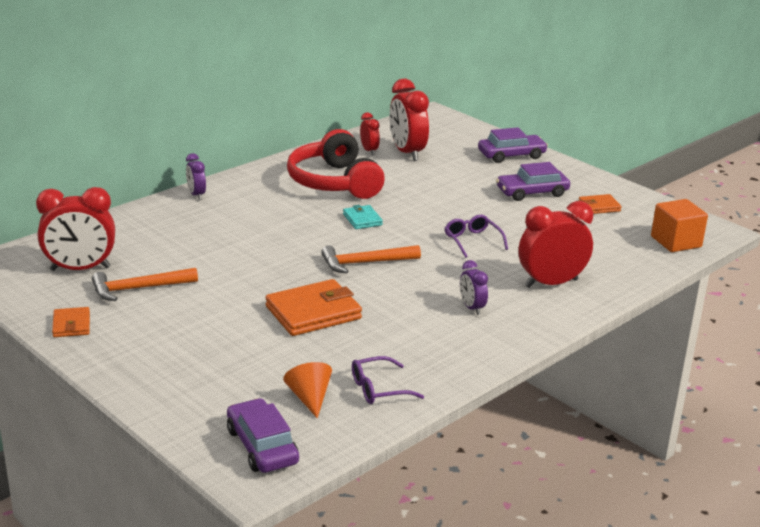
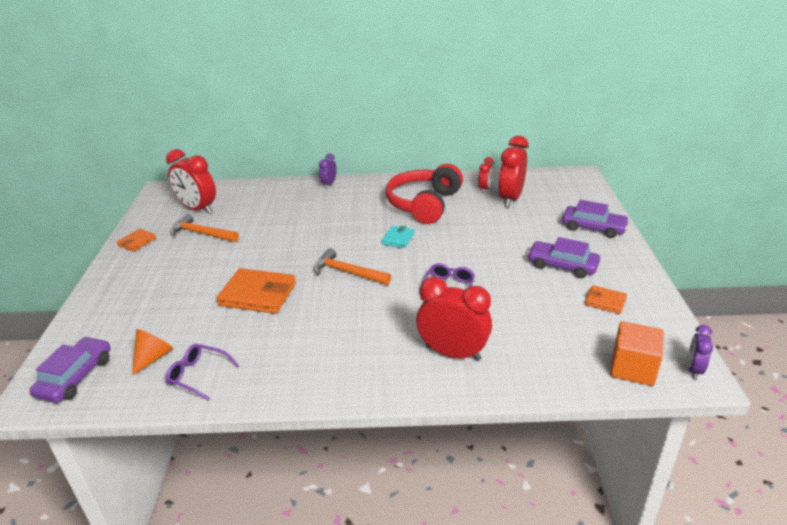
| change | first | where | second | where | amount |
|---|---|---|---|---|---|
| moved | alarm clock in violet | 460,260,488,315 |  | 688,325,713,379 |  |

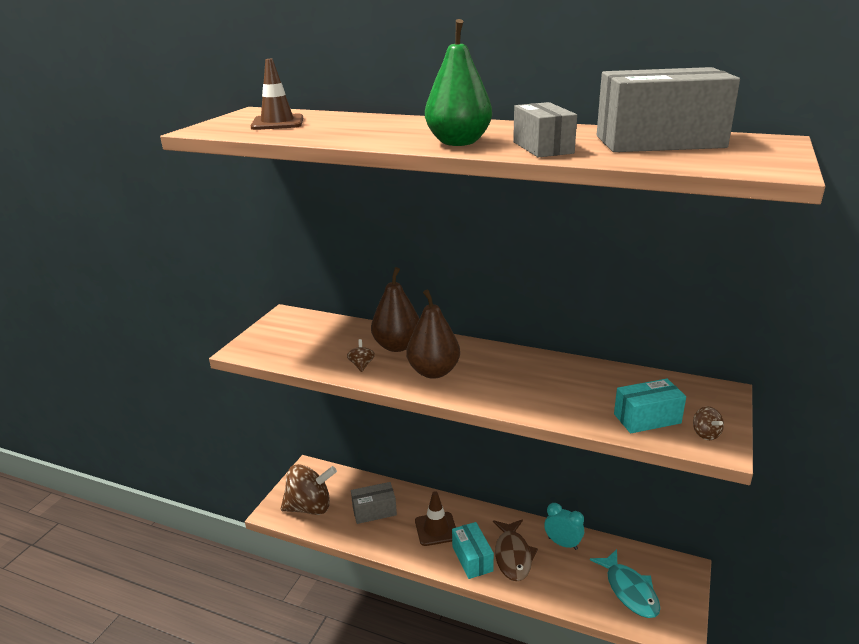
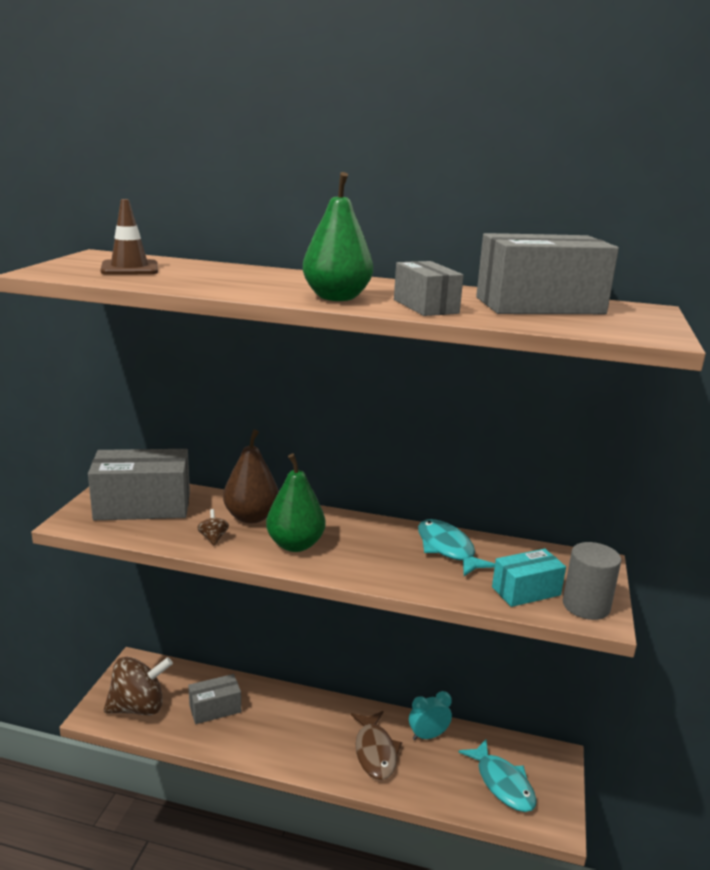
| change | first | where | second | where | amount |
|---|---|---|---|---|---|
| recoloured | pear in brown | 406,289,460,379 | pear in green | 266,454,325,552 |  |
| removed | traffic cone in brown | 415,491,456,546 |  |  |  |
| removed | parcel in aqua | 452,522,494,579 |  |  |  |
| turned | alarm clock in aqua | 544,503,584,550 |  | 409,691,452,740 | 45 degrees counterclockwise |
| replaced | spinning top in brown | 693,406,724,440 | cylinder in ash-grey | 563,542,621,620 |  |
| added |  |  | parcel in ash-grey | 88,449,190,520 |  |
| added |  |  | fish figure in aqua | 418,519,495,576 |  |

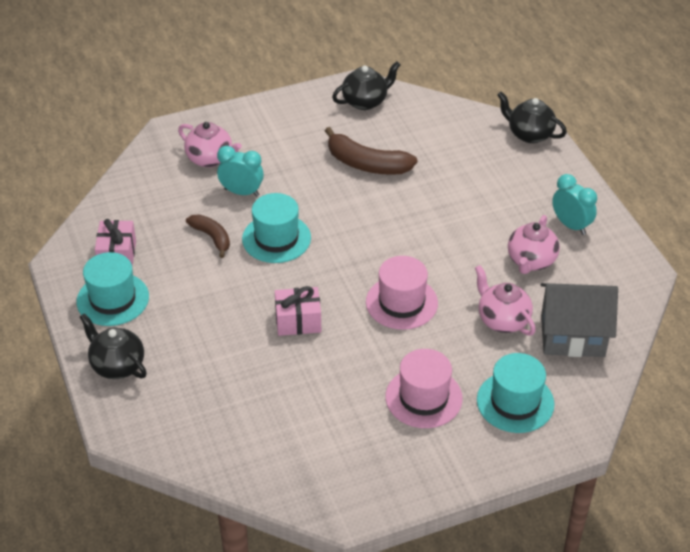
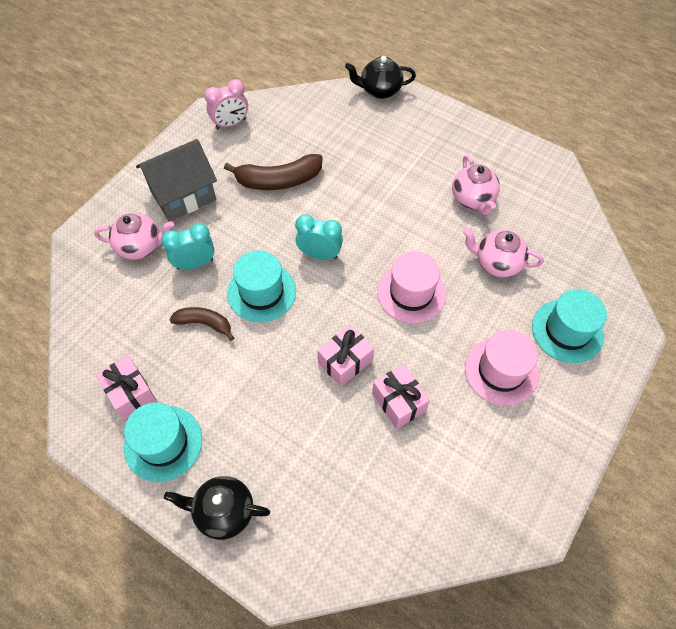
| change | first | where | second | where | amount |
|---|---|---|---|---|---|
| replaced | tea pot in black | 332,61,401,110 | alarm clock in rose-pink | 204,79,248,130 |  |
| moved | house in ash-grey | 541,283,618,357 |  | 136,139,217,221 |  |
| moved | alarm clock in aqua | 552,174,597,235 |  | 295,214,343,260 |  |
| added |  |  | gift in rose-pink | 372,364,430,429 |  |

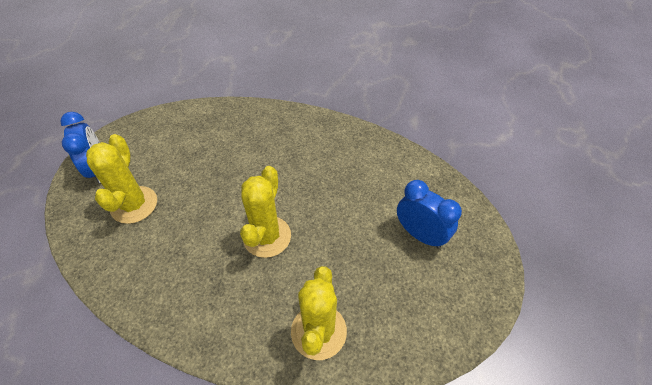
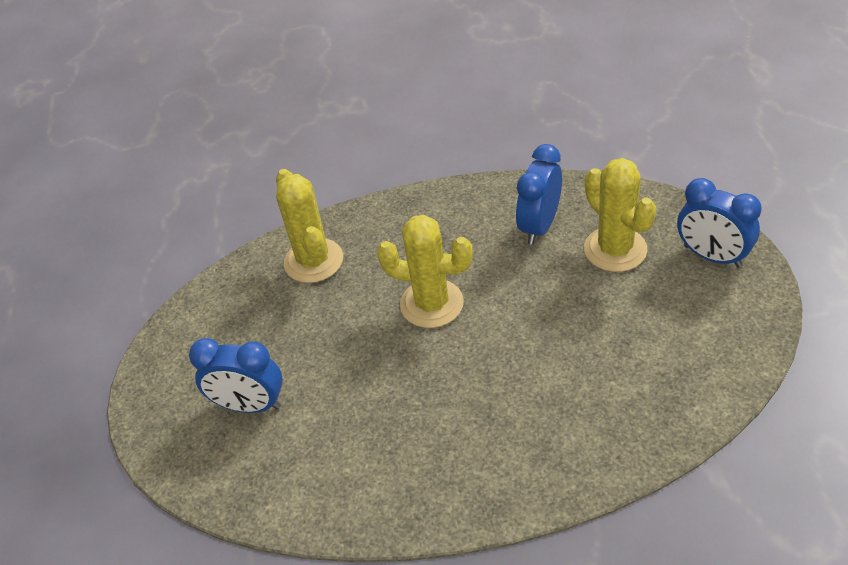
| change | first | where | second | where | amount |
|---|---|---|---|---|---|
| turned | saguaro cactus in yellow | 240,166,291,258 |  | 377,215,473,328 | 60 degrees counterclockwise |
| added |  |  | alarm clock in blue | 516,144,562,245 |  |

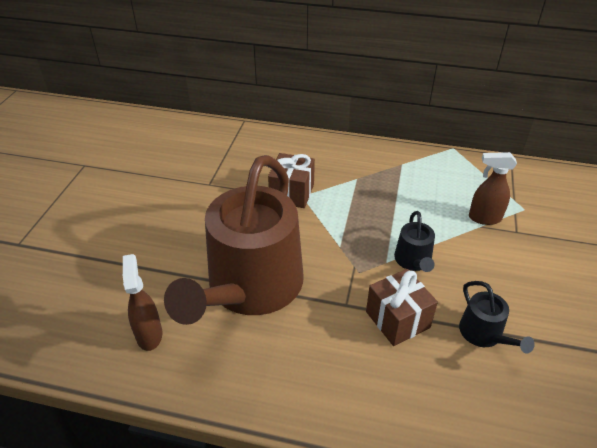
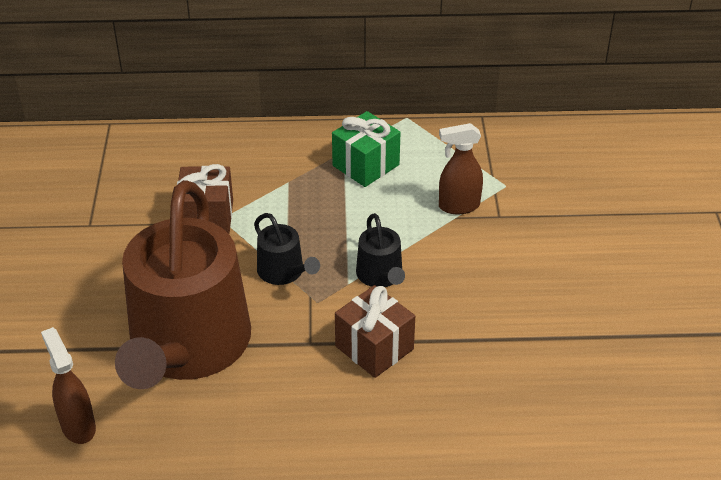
| change | first | where | second | where | amount |
|---|---|---|---|---|---|
| moved | watering pot in black | 459,281,535,354 |  | 254,213,320,285 |  |
| added |  |  | gift in green | 332,111,400,187 |  |

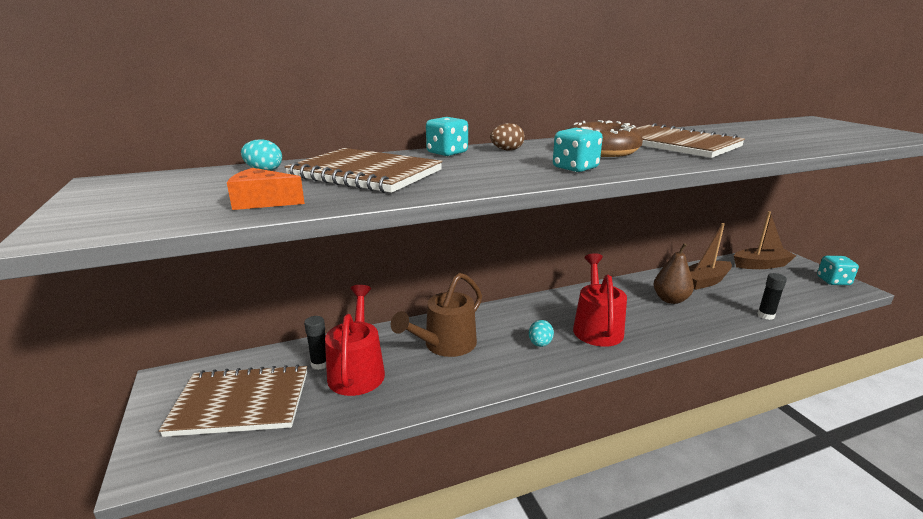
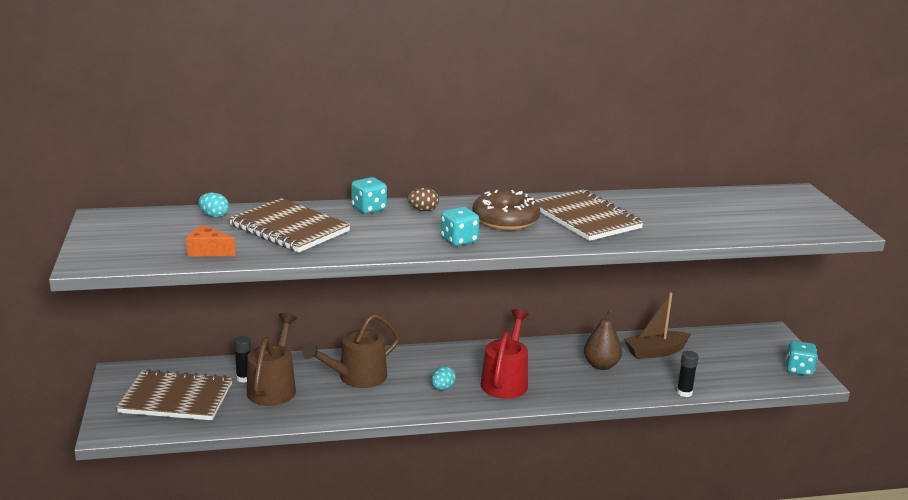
| change | first | where | second | where | amount |
|---|---|---|---|---|---|
| recoloured | watering pot in crimson | 325,285,385,396 | watering pot in brown | 247,313,297,406 |  |
| removed | boat in brown | 734,211,796,269 |  |  |  |

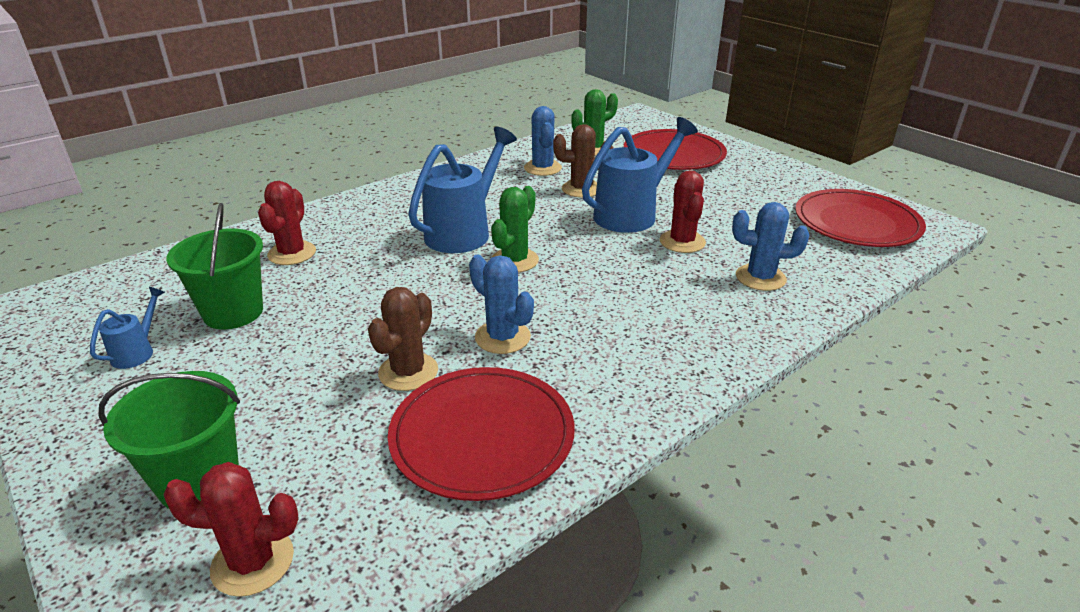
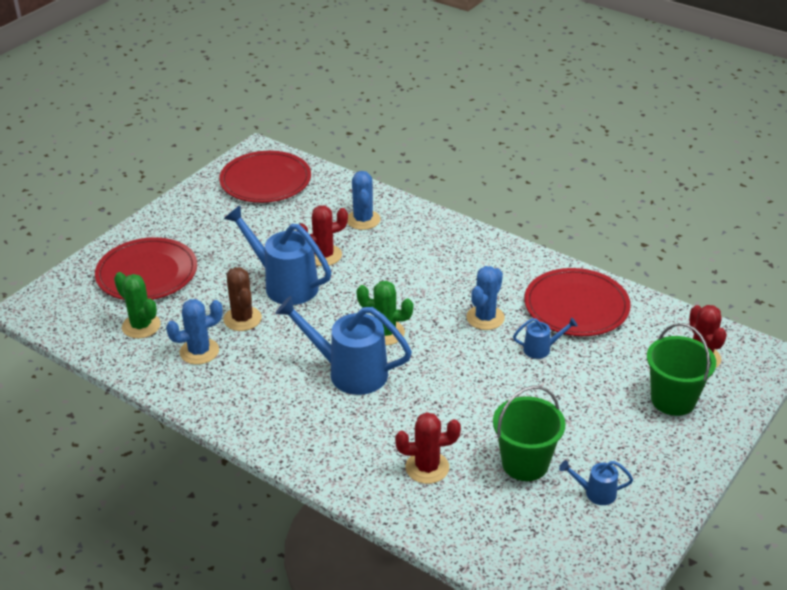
| change | first | where | second | where | amount |
|---|---|---|---|---|---|
| replaced | saguaro cactus in brown | 368,287,438,391 | watering pot in blue | 513,317,578,359 |  |

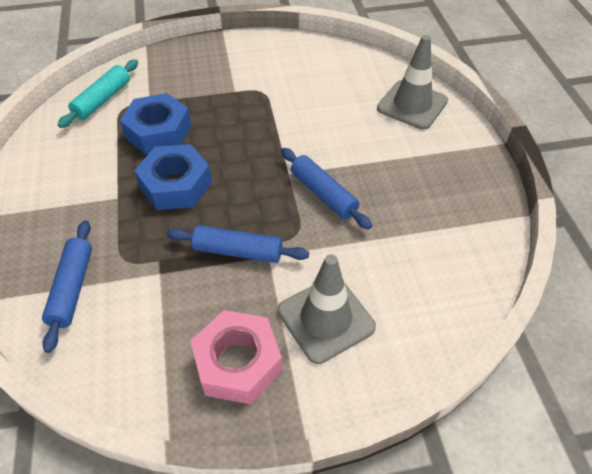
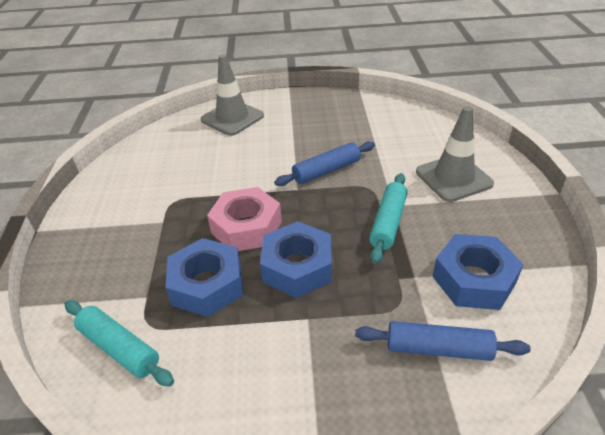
| change | first | where | second | where | amount |
|---|---|---|---|---|---|
| recoloured | pastry roller in blue | 167,225,309,263 | pastry roller in aqua | 369,173,408,264 |  |
| moved | hexagon nut in rose-pink | 190,310,282,404 |  | 207,187,282,251 |  |
| added |  |  | hexagon nut in blue | 433,234,524,310 |  |

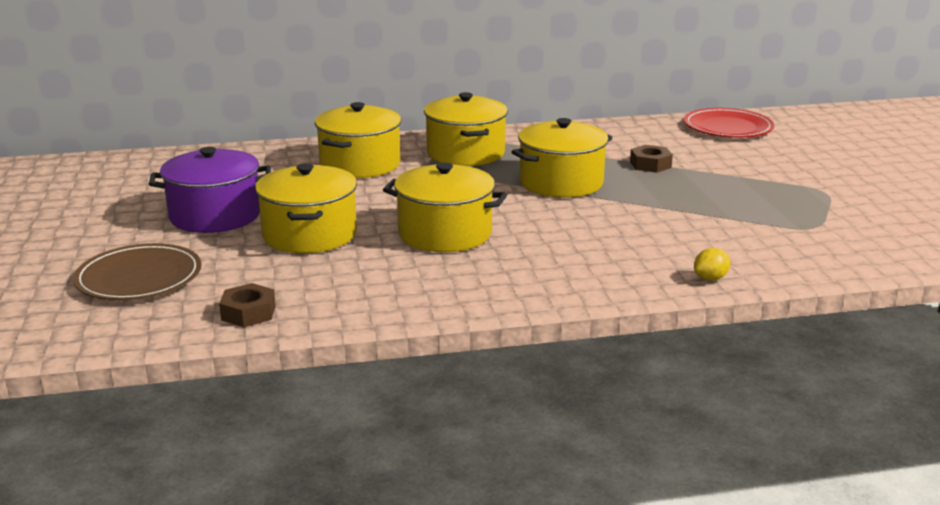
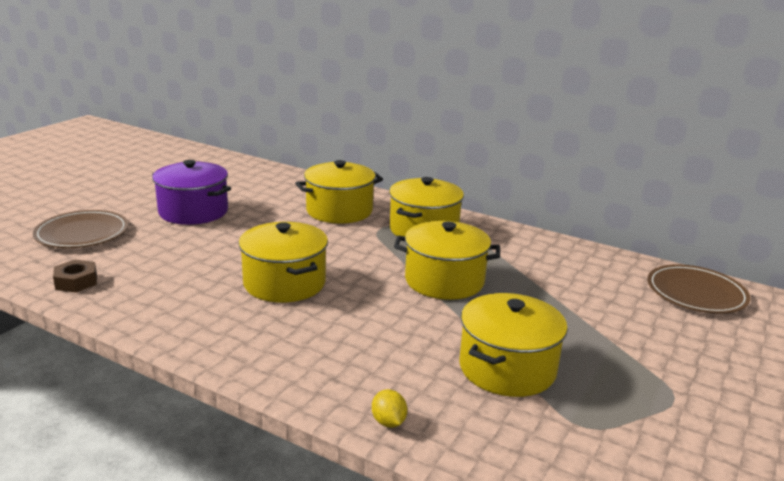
| change | first | where | second | where | amount |
|---|---|---|---|---|---|
| moved | pot in yellow | 255,163,357,253 |  | 459,293,568,397 |  |
| removed | hexagon nut in brown | 630,145,673,173 |  |  |  |
| recoloured | dinner plate in crimson | 684,108,774,138 | dinner plate in brown | 648,264,751,314 |  |
| turned | toy lemon in yellow | 694,248,731,281 |  | 372,389,407,428 | 60 degrees clockwise |

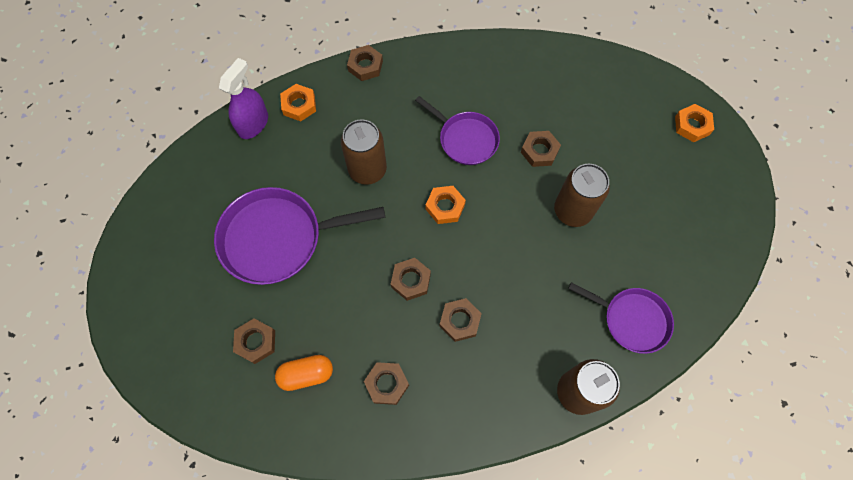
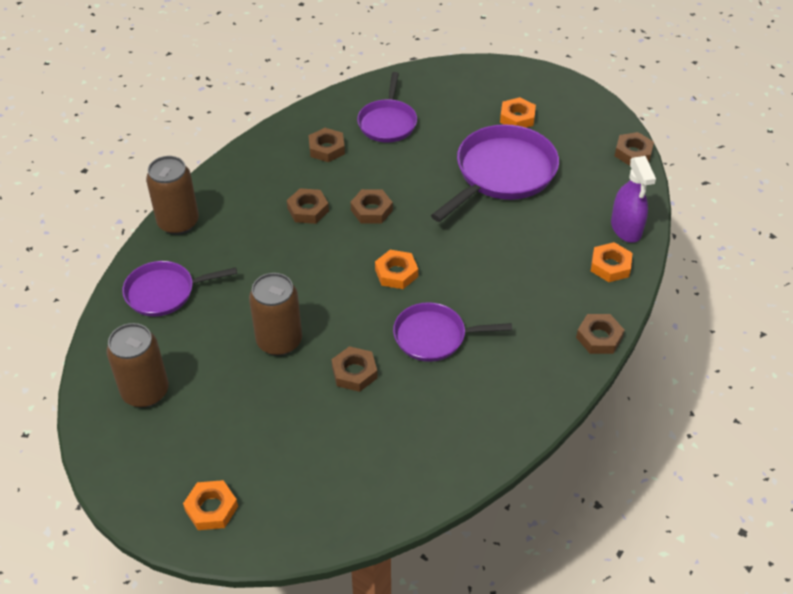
| change | first | where | second | where | amount |
|---|---|---|---|---|---|
| moved | hexagon nut in brown | 233,319,275,364 |  | 615,132,654,166 |  |
| replaced | capsule in orange | 275,355,333,391 | skillet in violet | 357,72,417,143 |  |
| moved | tin in brown | 341,119,387,185 |  | 106,323,169,408 |  |
| added |  |  | hexagon nut in orange | 500,97,536,128 |  |

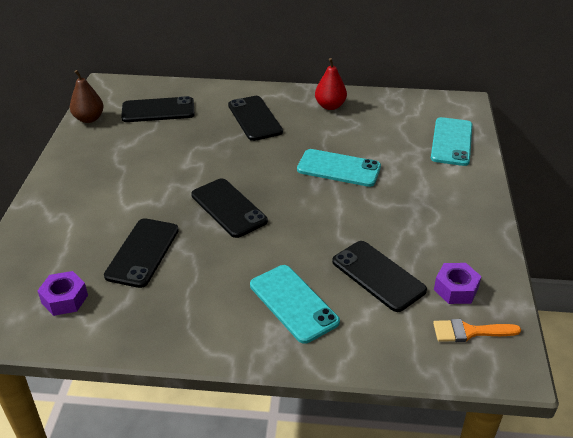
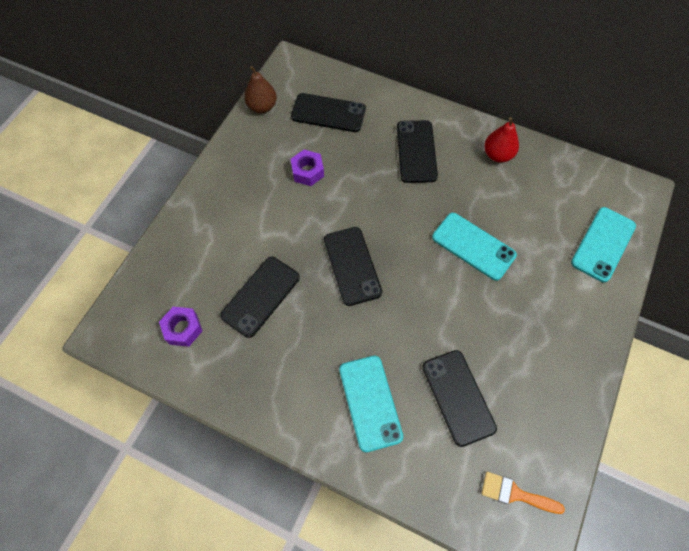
| change | first | where | second | where | amount |
|---|---|---|---|---|---|
| moved | hexagon nut in violet | 434,263,482,304 |  | 290,150,324,186 |  |

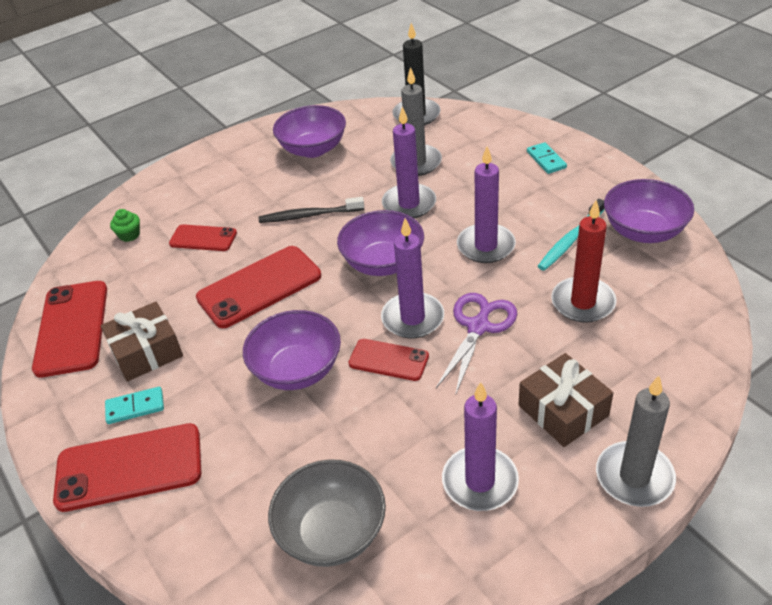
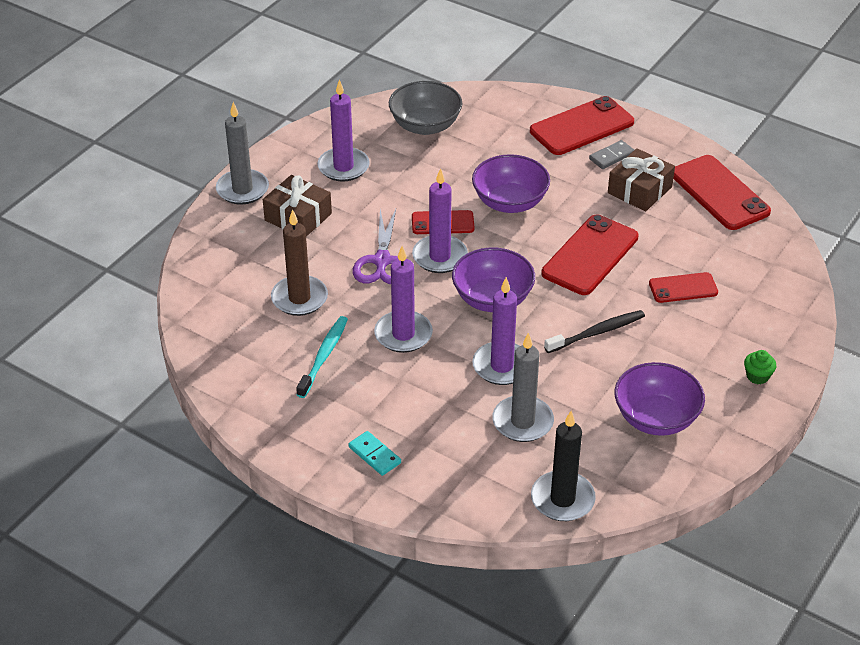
| change | first | where | second | where | amount |
|---|---|---|---|---|---|
| recoloured | domino in aqua | 105,387,164,424 | domino in ash-grey | 589,140,634,169 |  |
| moved | muffin in green | 110,209,140,242 |  | 744,350,776,384 |  |
| recoloured | candle in crimson | 551,200,616,323 | candle in brown | 271,209,328,316 |  |
| removed | deep dish in violet | 604,179,694,243 |  |  |  |

